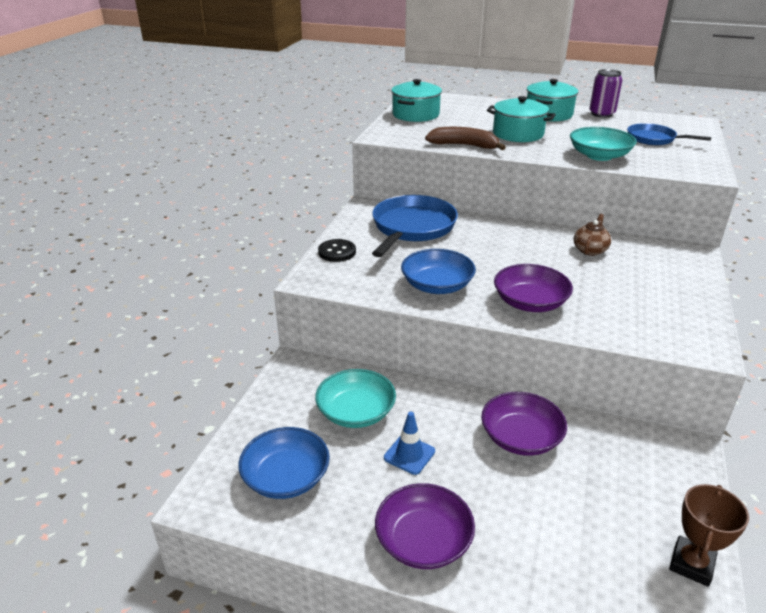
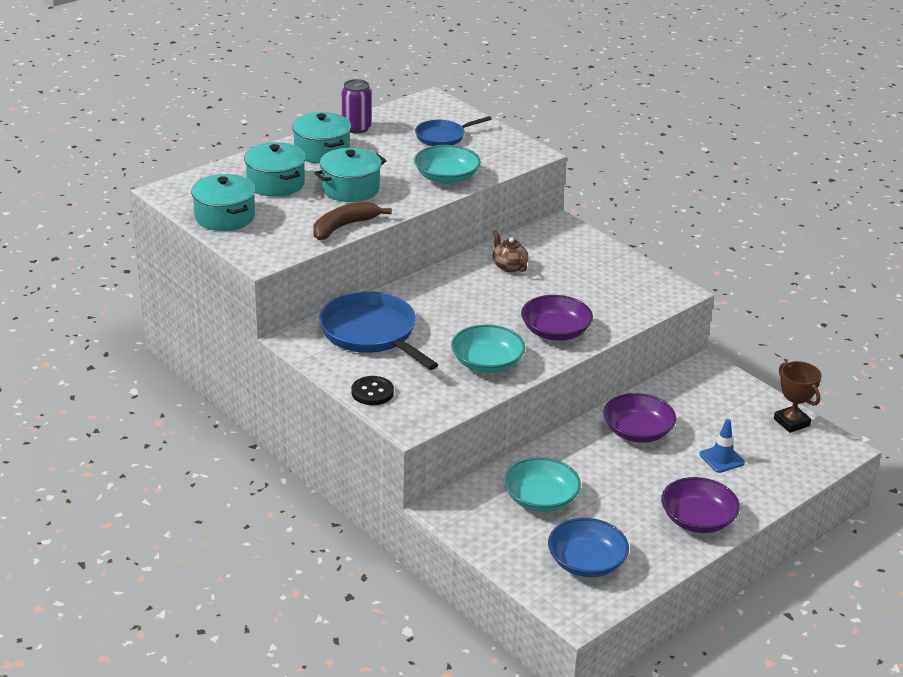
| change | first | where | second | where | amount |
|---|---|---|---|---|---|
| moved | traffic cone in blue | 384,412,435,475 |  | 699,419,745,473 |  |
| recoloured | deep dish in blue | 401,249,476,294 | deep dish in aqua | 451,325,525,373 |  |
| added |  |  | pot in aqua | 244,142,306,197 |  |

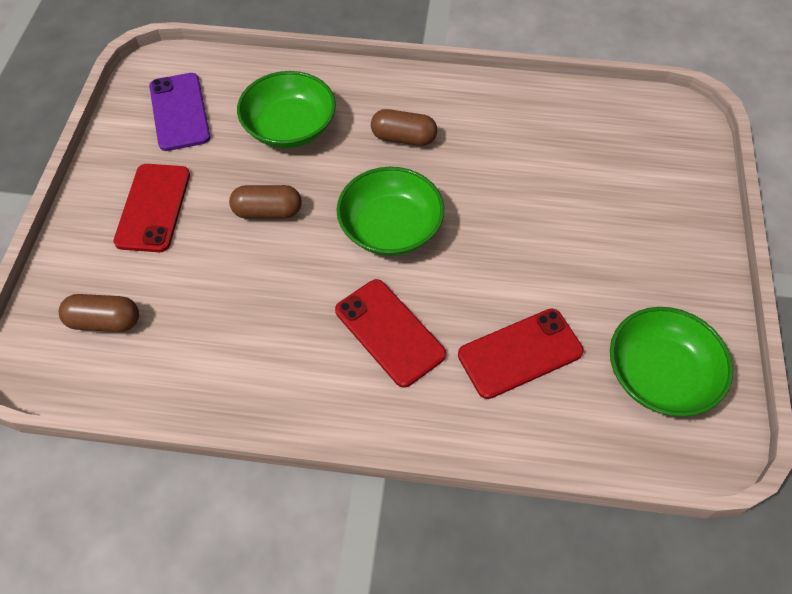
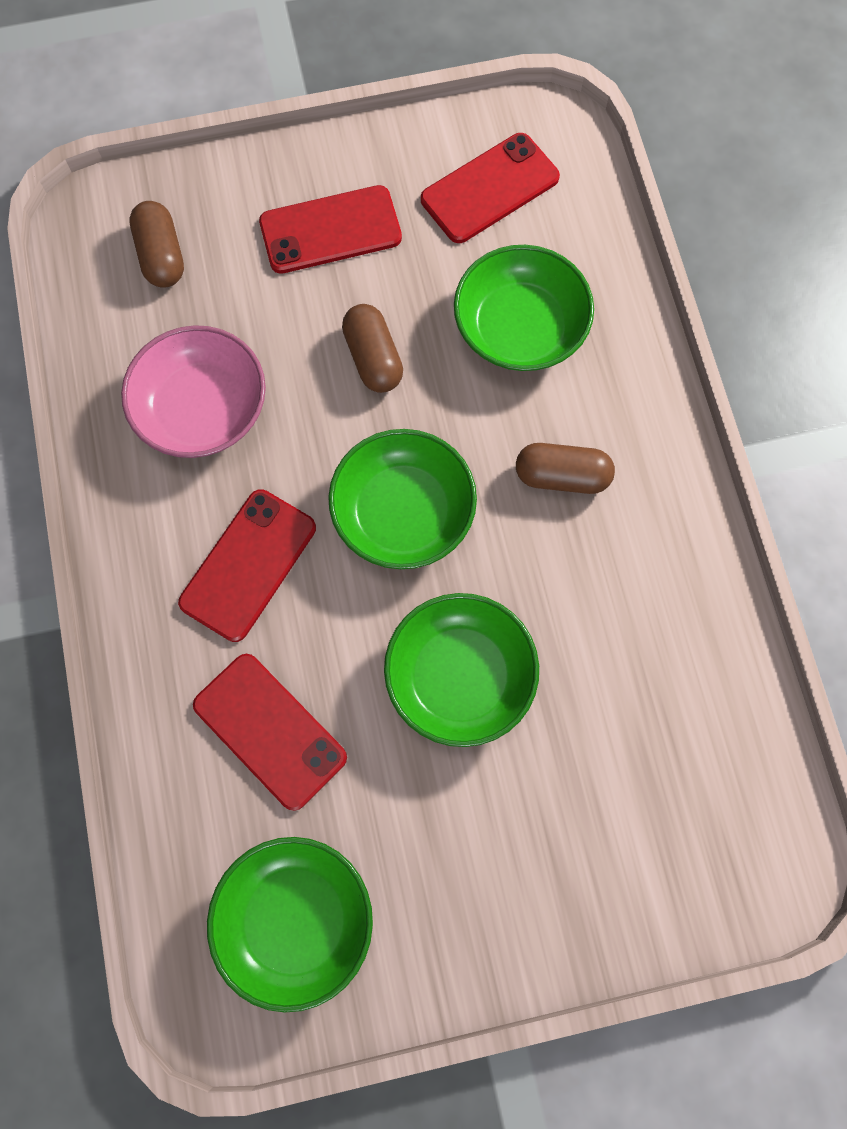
| change | first | where | second | where | amount |
|---|---|---|---|---|---|
| recoloured | phone in violet | 149,73,210,151 | phone in crimson | 421,133,560,243 |  |
| turned | capsule in brown | 371,109,437,146 |  | 516,443,615,494 | 75 degrees counterclockwise |
| added |  |  | deep dish in rose-pink | 121,325,266,458 |  |
| added |  |  | deep dish in green | 384,593,539,747 |  |

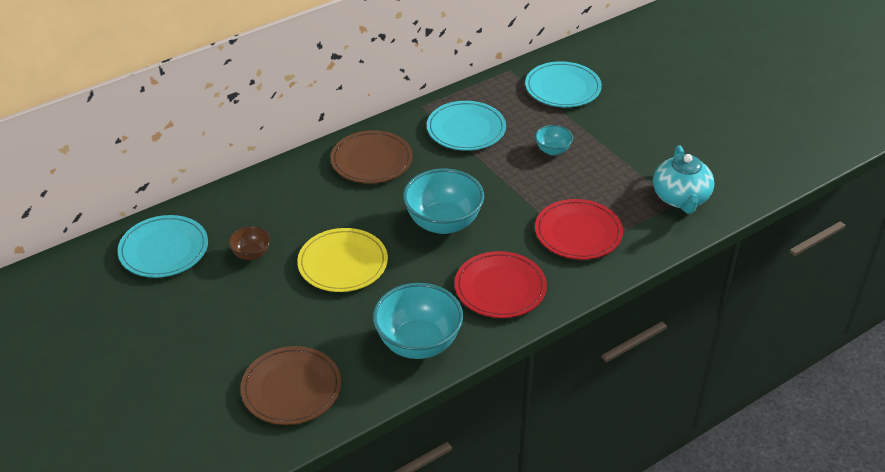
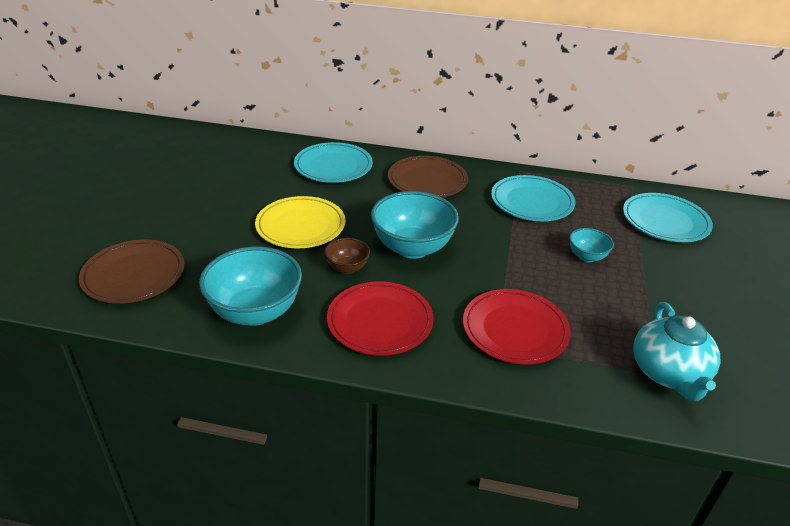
| change | first | where | second | where | amount |
|---|---|---|---|---|---|
| moved | dinner plate in aqua | 117,215,208,278 |  | 294,142,373,183 |  |
| moved | deep dish in brown | 228,226,271,260 |  | 324,238,370,274 |  |
| turned | tea pot in aqua | 653,145,714,214 |  | 633,302,720,401 | 45 degrees counterclockwise |

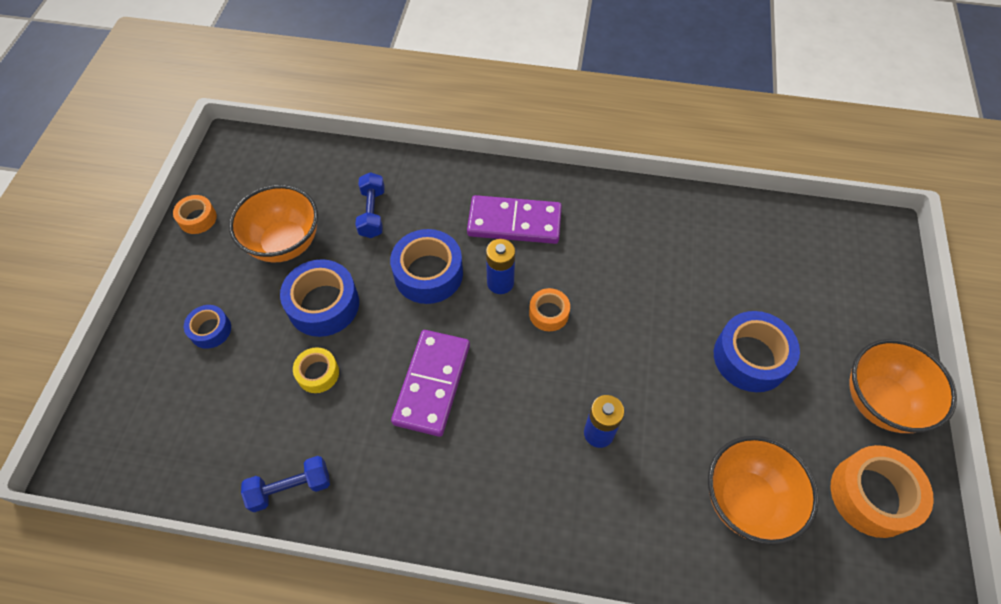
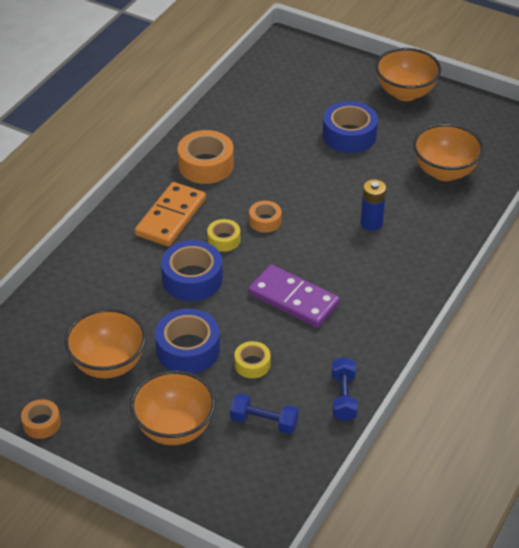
| change | first | where | second | where | amount |
|---|---|---|---|---|---|
| replaced | tape in blue | 184,305,231,349 | deep dish in orange | 130,370,216,445 |  |
| moved | dumbbell in blue | 355,172,385,238 |  | 230,393,299,434 |  |
| recoloured | domino in violet | 467,195,562,244 | domino in orange | 135,182,206,246 |  |
| replaced | power cell in blue | 486,239,515,294 | tape in yellow | 207,219,240,252 |  |
| moved | tape in orange | 831,445,934,538 |  | 177,130,234,184 |  |

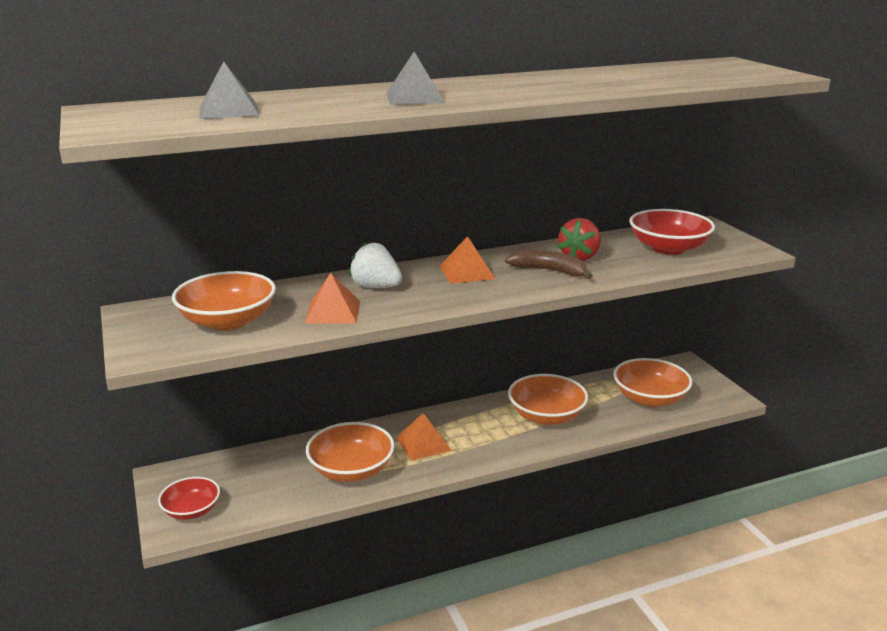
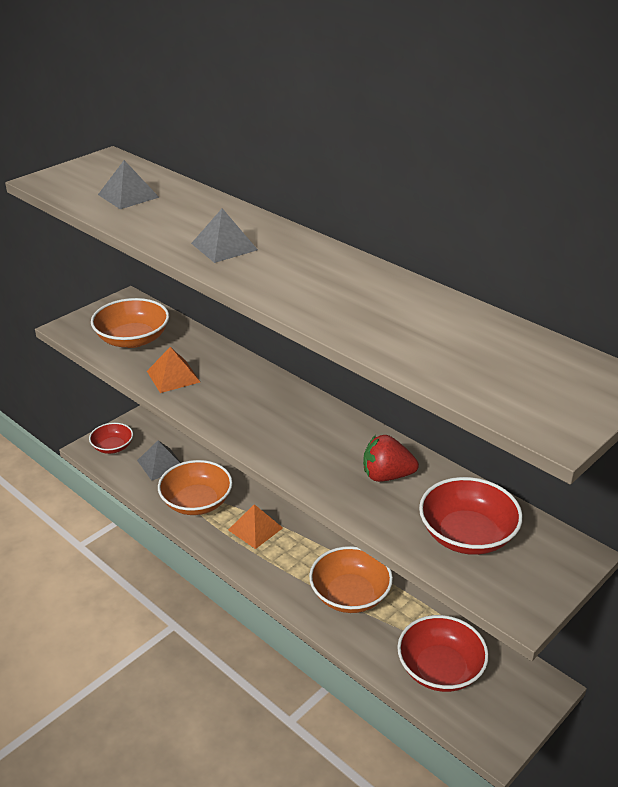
| change | first | where | second | where | amount |
|---|---|---|---|---|---|
| removed | strawberry in snow-white | 349,242,402,288 |  |  |  |
| removed | pyramid shape in orange | 439,236,495,284 |  |  |  |
| removed | toy banana in brown | 505,249,592,279 |  |  |  |
| recoloured | deep dish in orange | 613,358,692,407 | deep dish in crimson | 397,615,489,692 |  |
| added |  |  | pyramid shape in ash-grey | 137,440,181,481 |  |

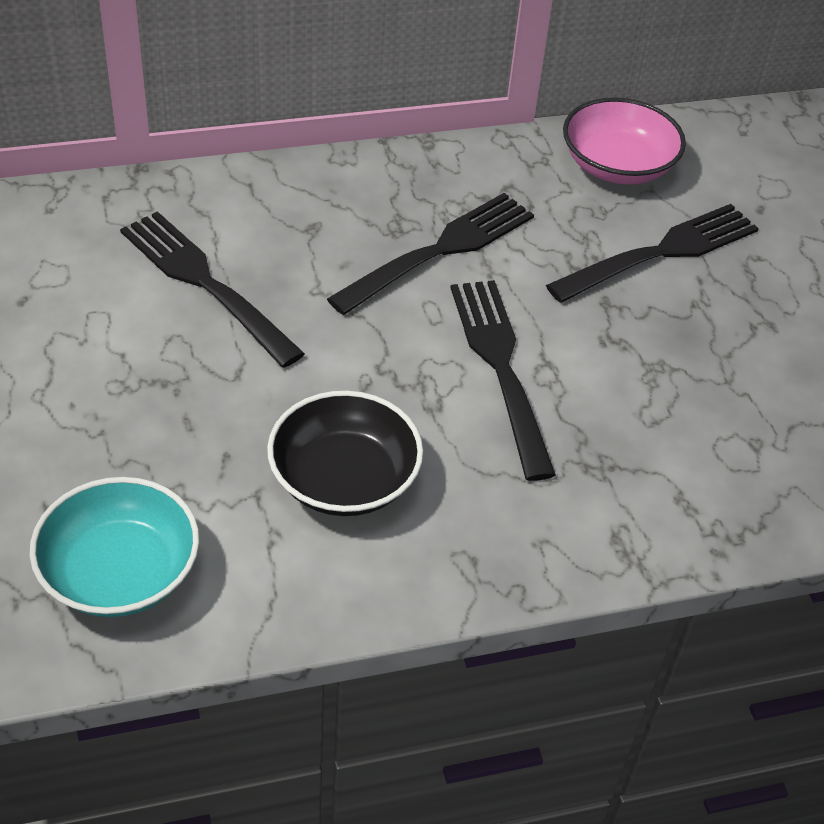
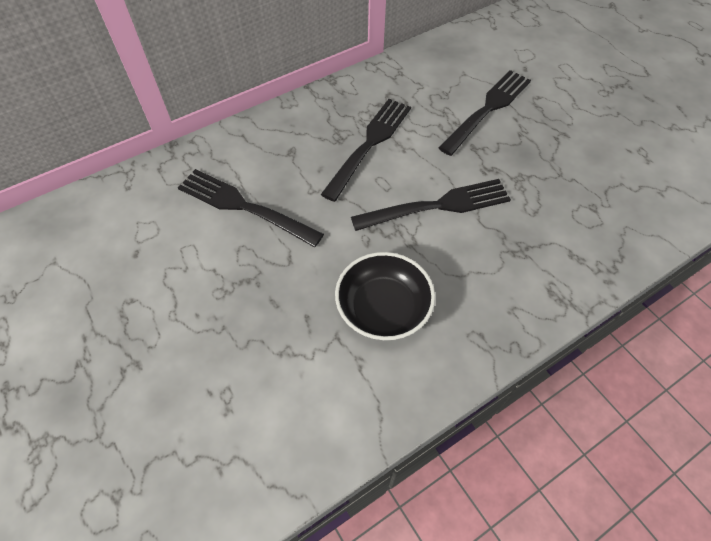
| change | first | where | second | where | amount |
|---|---|---|---|---|---|
| removed | deep dish in aqua | 29,477,199,617 |  |  |  |
| turned | fork in black | 450,280,556,481 |  | 351,179,511,231 | 105 degrees clockwise |
| removed | deep dish in rose-pink | 563,98,686,185 |  |  |  |

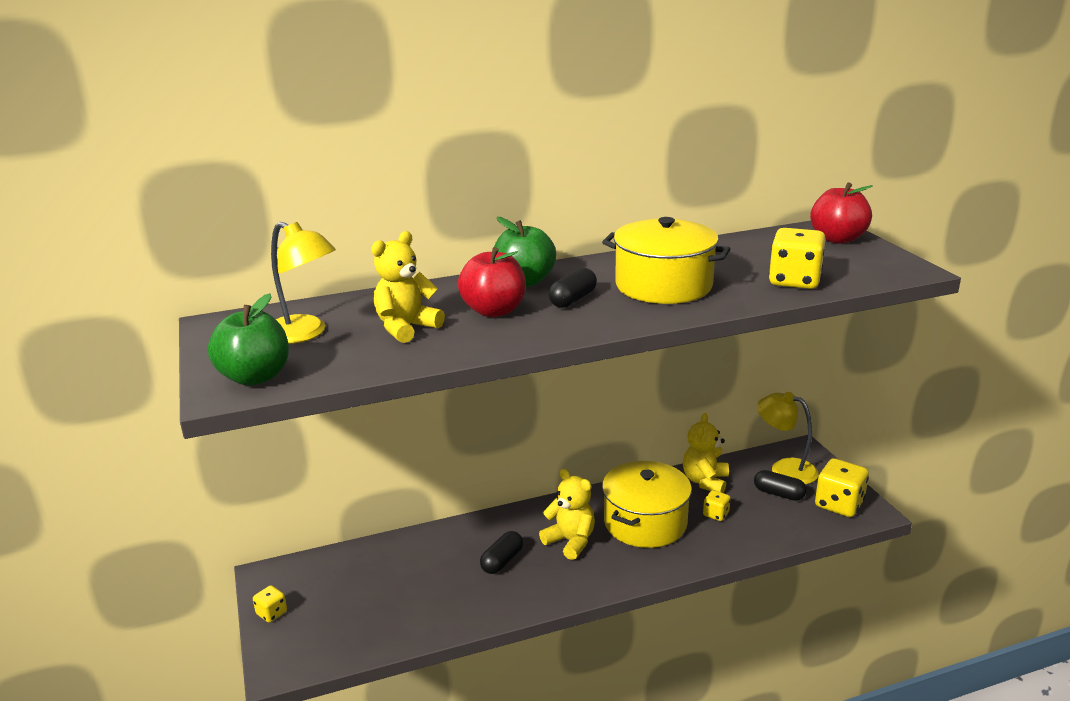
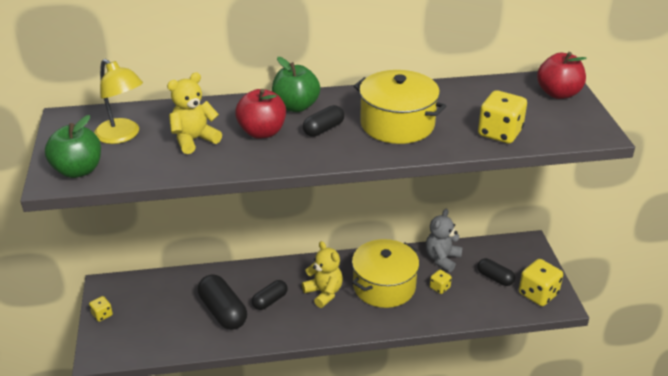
| change | first | where | second | where | amount |
|---|---|---|---|---|---|
| recoloured | teddy in yellow | 683,413,729,493 | teddy in ash-grey | 426,209,463,272 |  |
| removed | lamp in yellow | 757,392,819,485 |  |  |  |
| added |  |  | capsule in black | 198,275,247,330 |  |

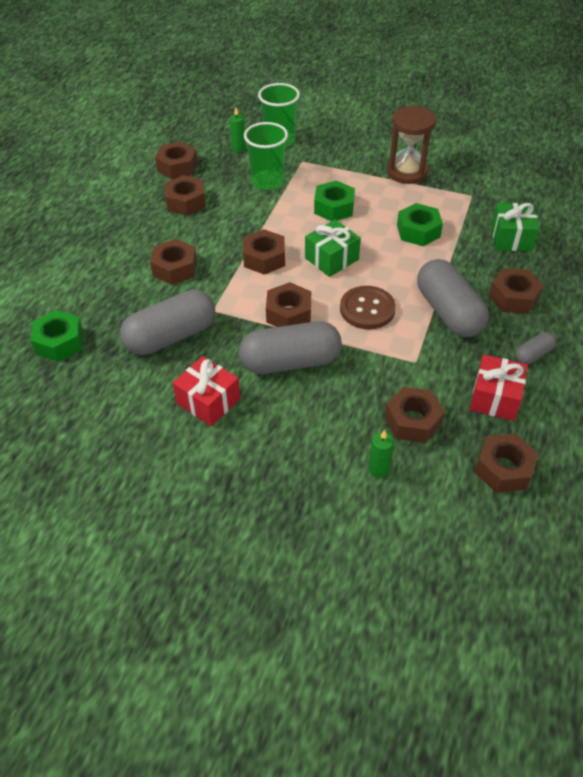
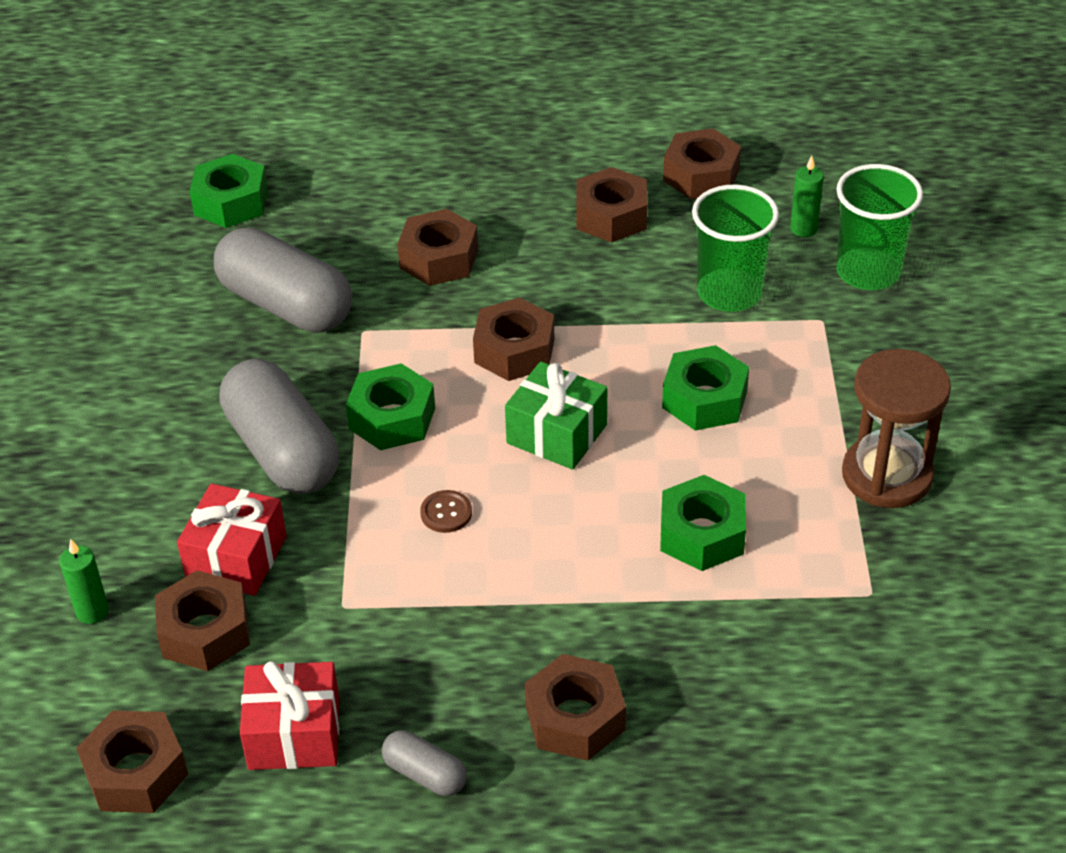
| change | first | where | second | where | amount |
|---|---|---|---|---|---|
| moved | gift in crimson | 173,356,240,426 |  | 177,483,287,596 |  |
| recoloured | hexagon nut in brown | 266,282,311,327 | hexagon nut in green | 346,363,435,450 |  |
| resized | sewing button in brown | 340,286,396,329 |  | 420,490,472,533 | x0.50 |
| removed | capsule in ash-grey | 417,259,489,337 |  |  |  |
| removed | gift in green | 491,203,539,251 |  |  |  |

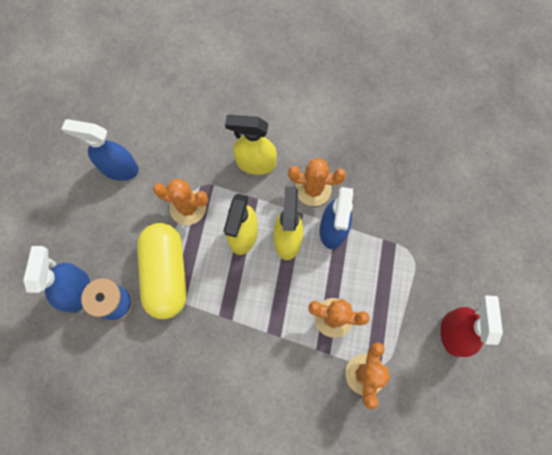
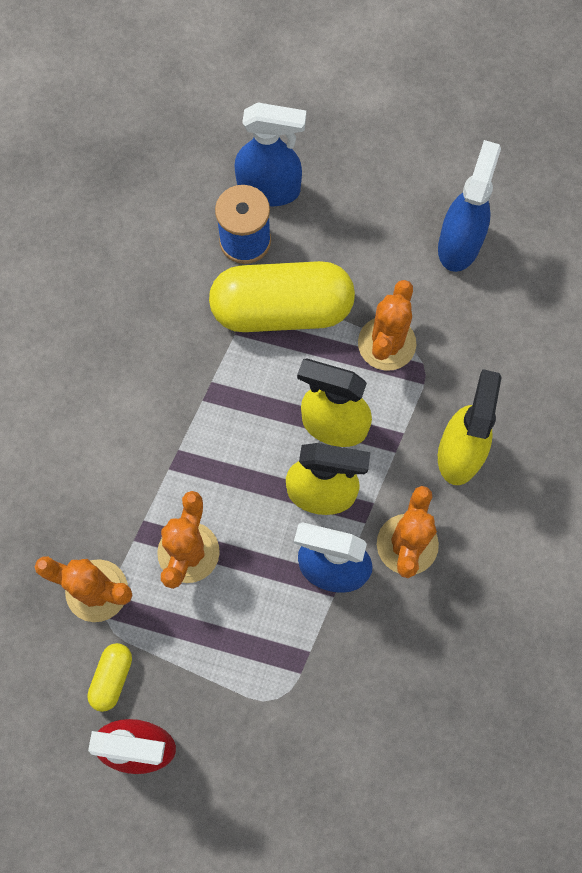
| change | first | where | second | where | amount |
|---|---|---|---|---|---|
| added |  |  | capsule in yellow | 87,643,132,712 |  |

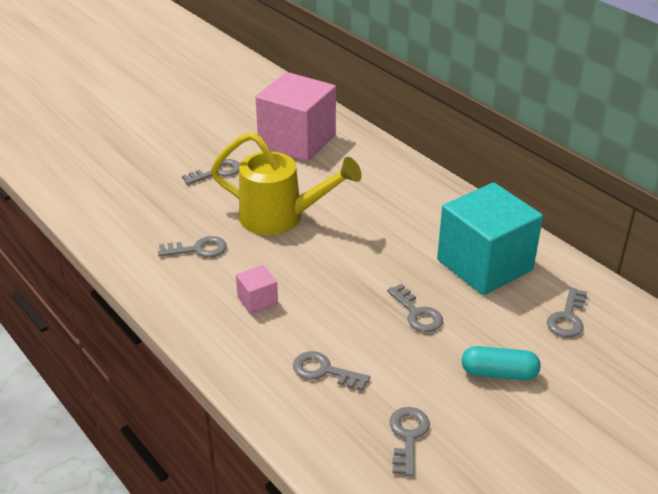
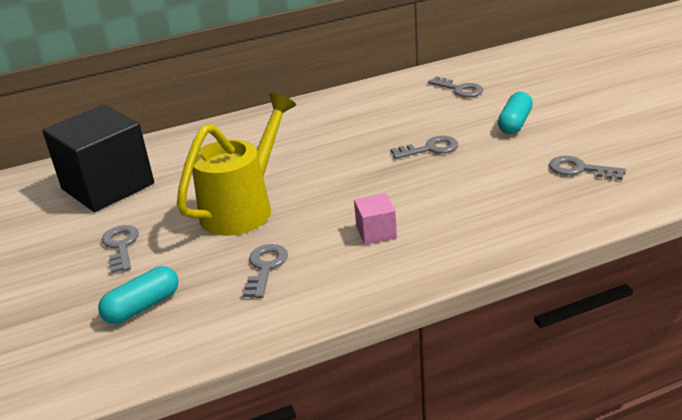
| change | first | where | second | where | amount |
|---|---|---|---|---|---|
| recoloured | solid cube in rose-pink | 255,72,336,161 | solid cube in black | 42,104,154,212 |  |
| removed | door key in ash-grey | 293,351,370,391 |  |  |  |
| removed | solid cube in aqua | 437,182,543,295 |  |  |  |
| added |  |  | capsule in aqua | 98,266,178,324 |  |

